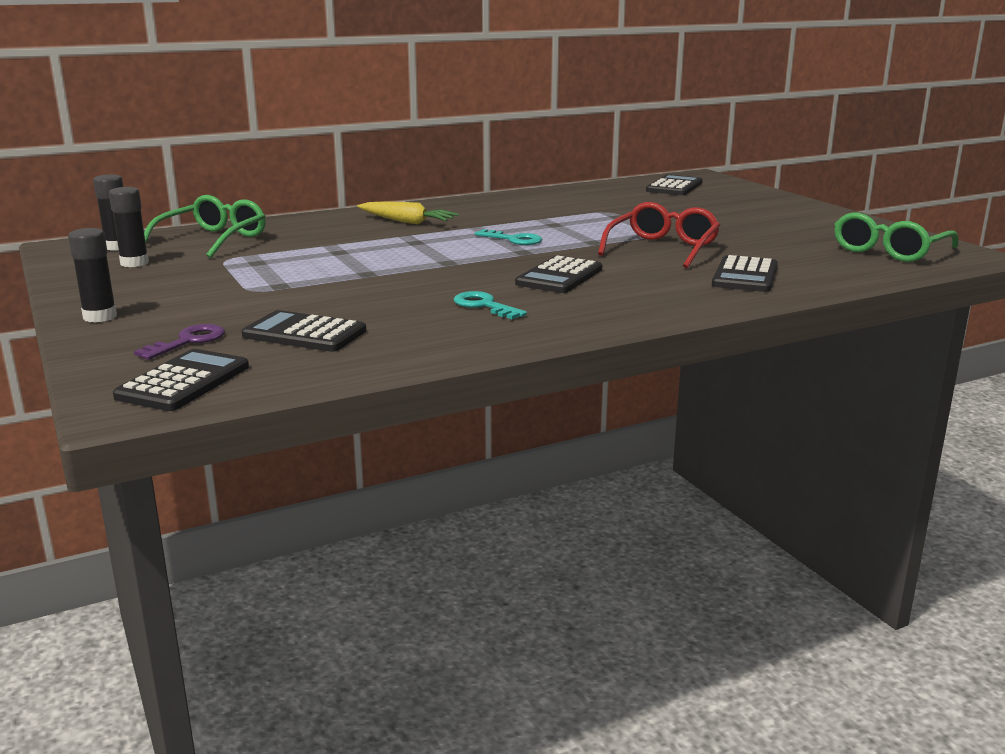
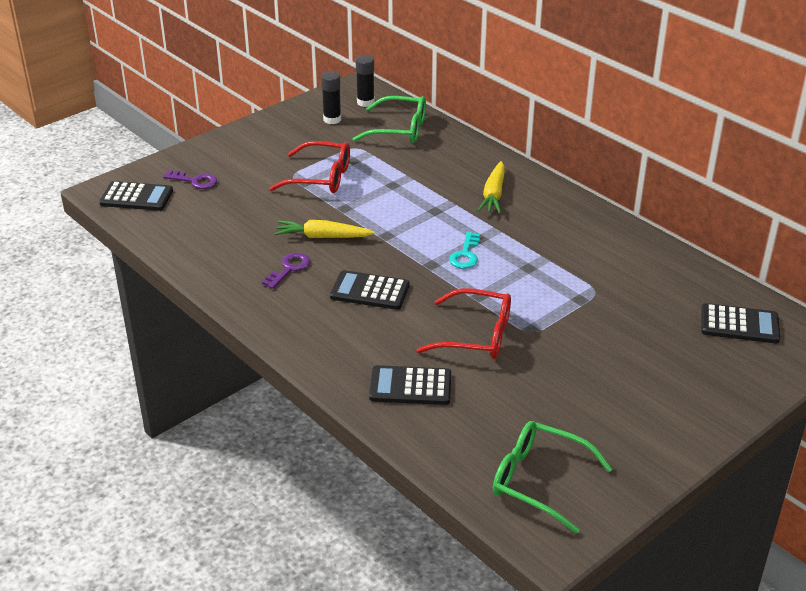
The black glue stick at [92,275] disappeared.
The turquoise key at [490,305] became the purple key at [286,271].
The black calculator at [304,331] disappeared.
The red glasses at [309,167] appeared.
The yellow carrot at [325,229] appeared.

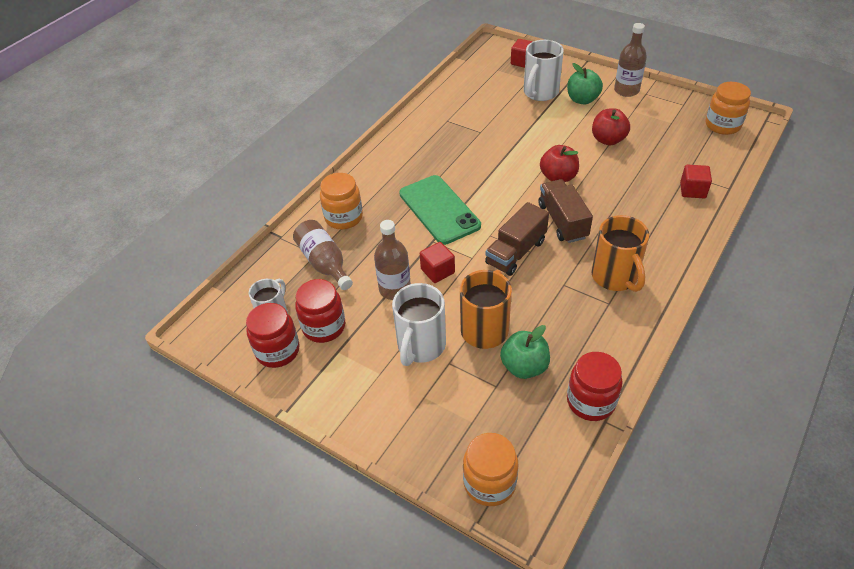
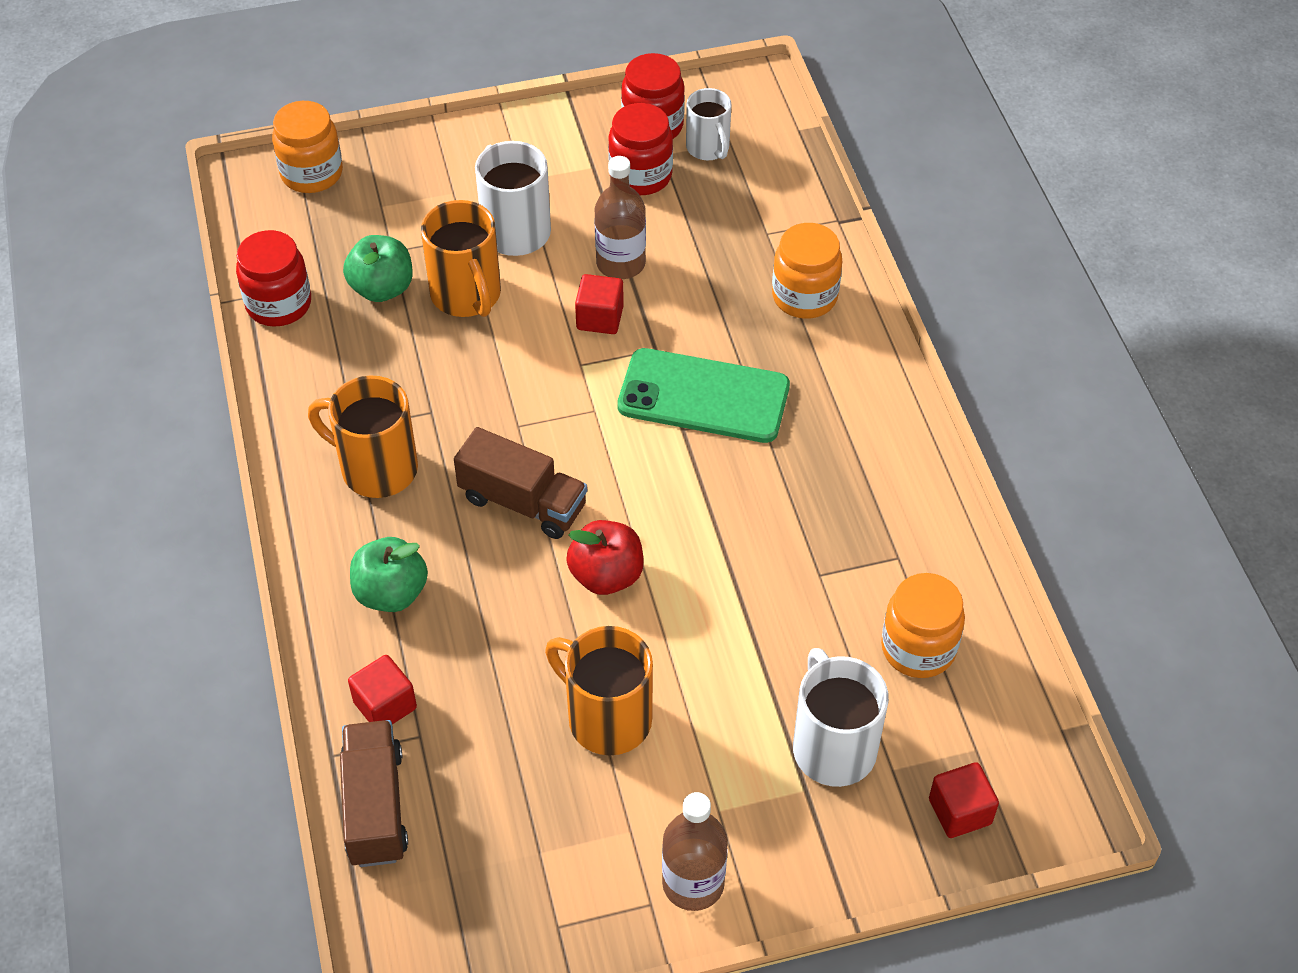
The green apple moved from [585,84] to [389,574].
The orange jar moved from [728,108] to [923,625].
The red apple at [611,127] was replaced by the orange mug at [599,690].
The brown truck moved from [517,239] to [374,793].
The brown bottle at [323,255] disappeared.

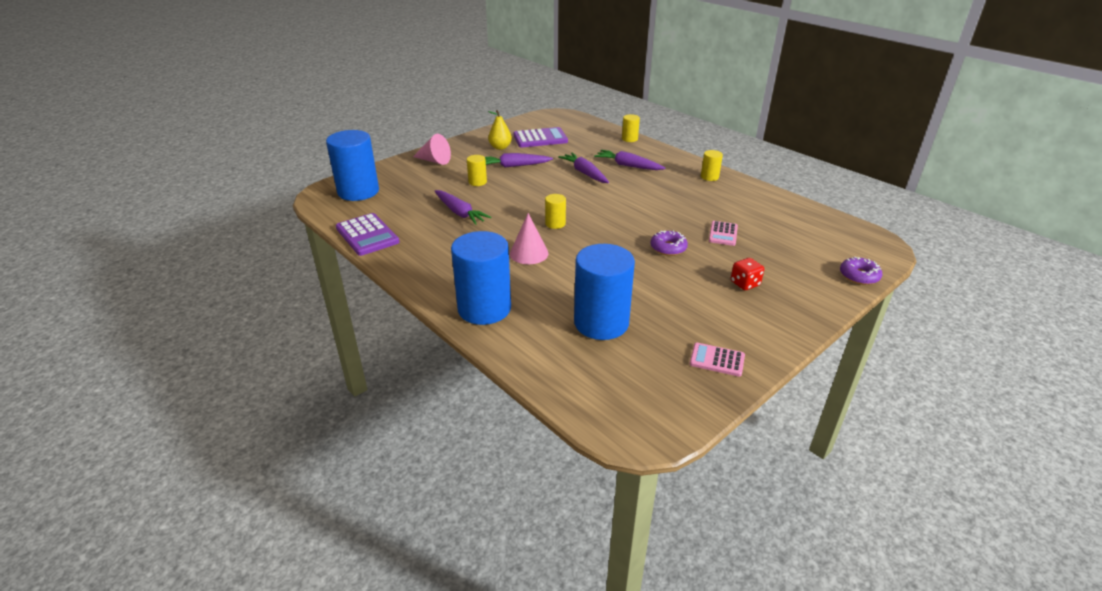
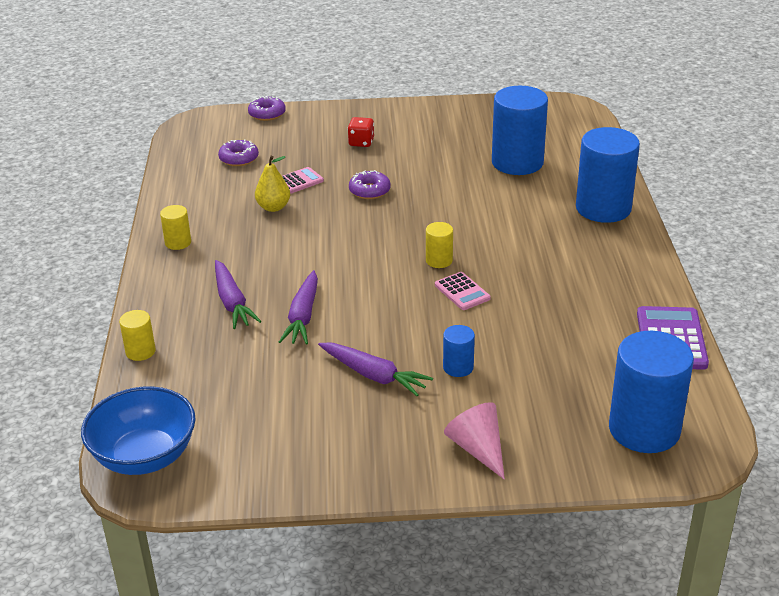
The yellow pear moved from [500,130] to [272,184].
The purple calculator at [541,137] disappeared.
The yellow cylinder at [477,170] became the blue cylinder at [459,351].
The purple carrot at [463,207] disappeared.
The pink cone at [529,238] disappeared.
The pink calculator moved from [717,360] to [463,291].
The purple donut at [238,152] appeared.
The blue bowl at [138,430] appeared.

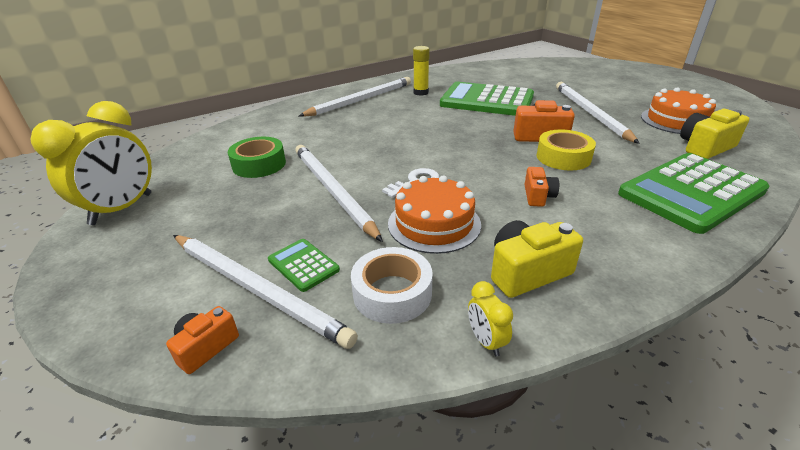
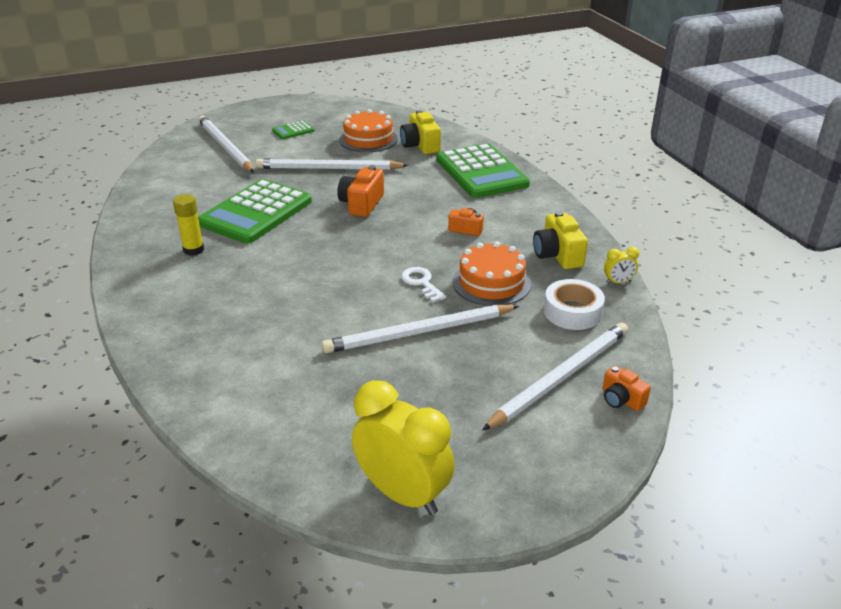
The white pencil moved from [355,97] to [226,144].
The yellow tape at [566,150] disappeared.
The green tape at [257,157] disappeared.
The green calculator moved from [304,265] to [293,129].

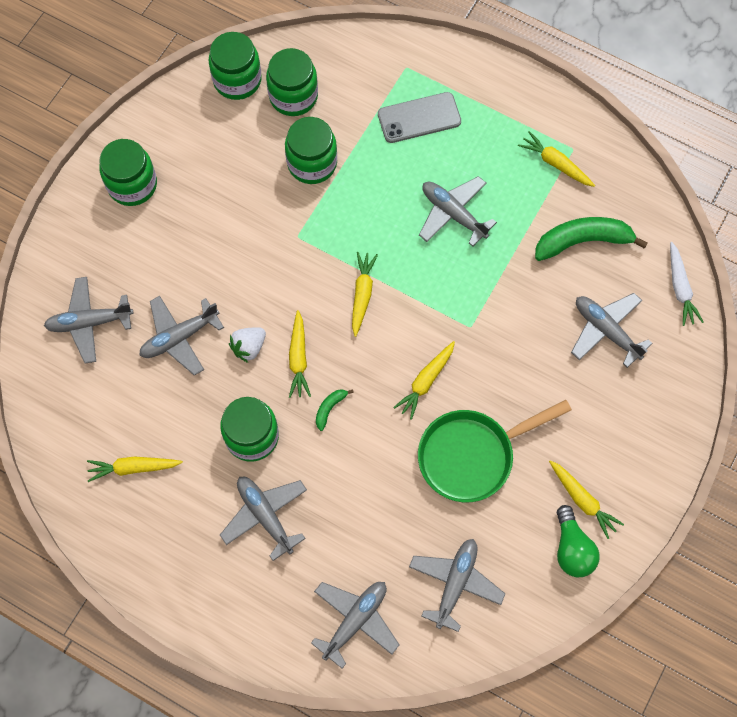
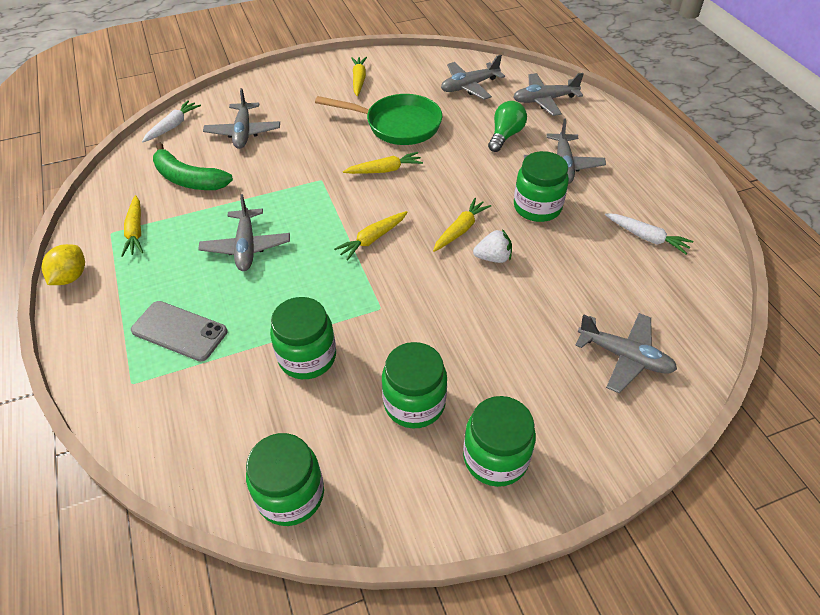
The green jar moved from [292,82] to [414,385].
The grey plane at [181,336] disappeared.
The green banana at [335,410] disappeared.
The yellow carrot at [135,469] became the white carrot at [649,233].
The green light bulb moved from [578,541] to [507,126].
The yellow lemon at [63,264] appeared.

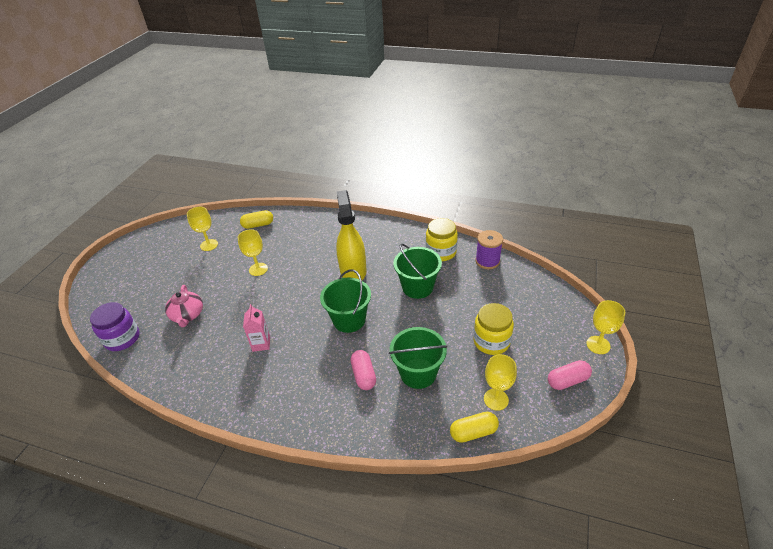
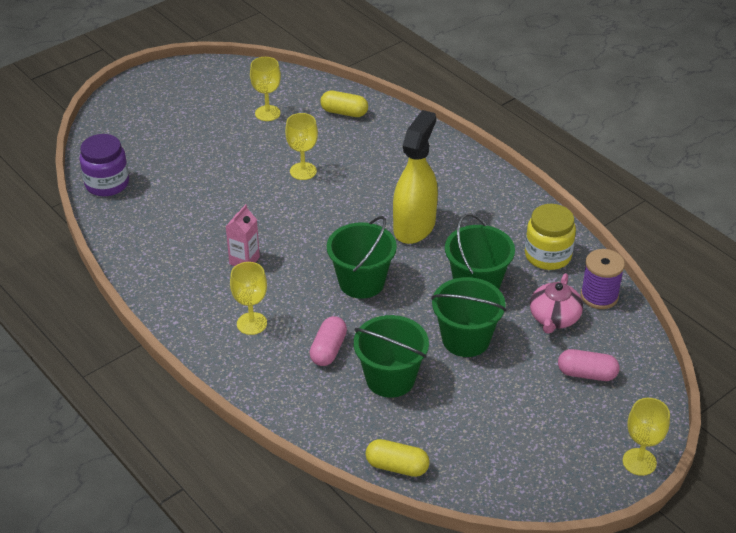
The pink teapot moved from [184,306] to [556,303].
The yellow jar at [493,329] disappeared.
The yellow goblet moved from [500,382] to [248,298].
The pink capsule moved from [570,375] to [588,365].
The green bucket at [468,317] appeared.

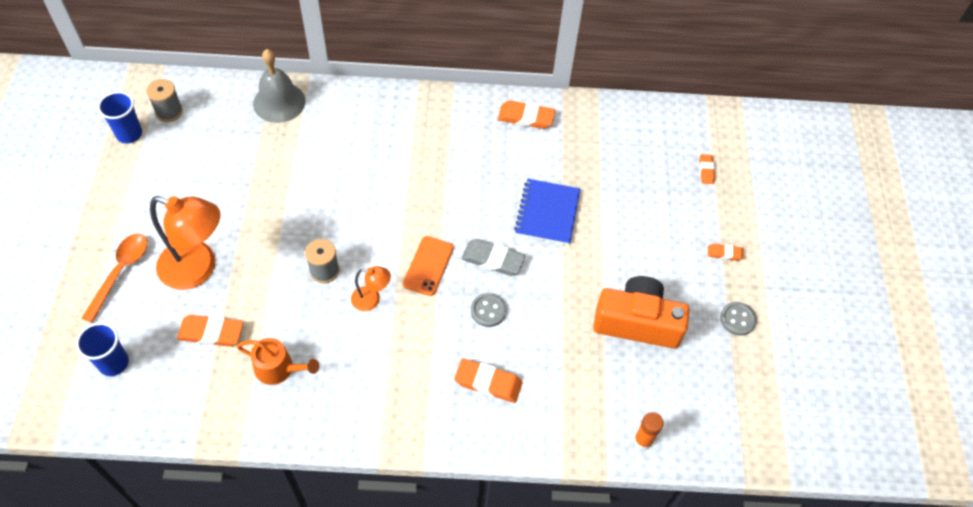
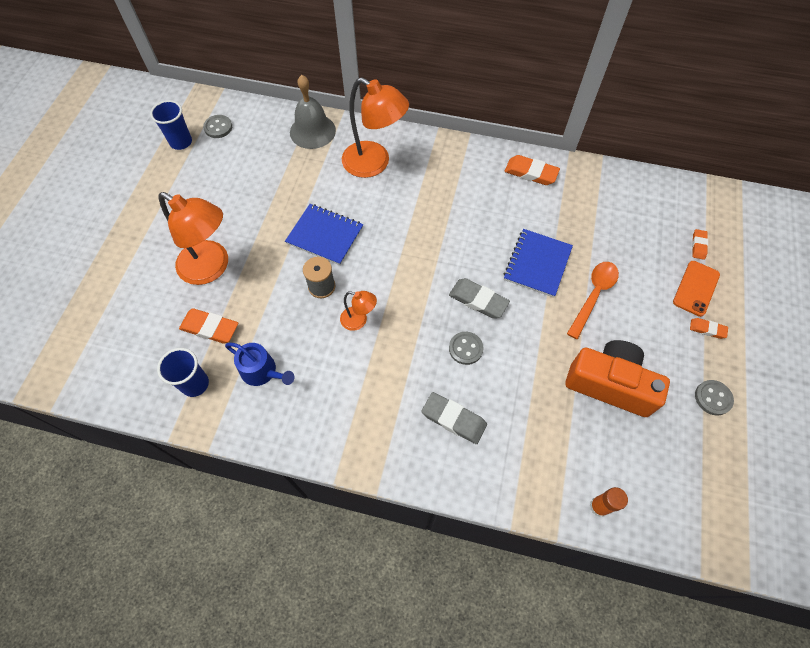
The grey spool at [164,100] was replaced by the grey button at [217,126].
The orange spoon moved from [114,278] to [593,300].
The orange phone moved from [428,266] to [696,289].
The blue cup moved from [102,349] to [183,372].
The orange watering can at [278,361] became the blue watering can at [260,364].
The orange eraser at [488,380] became the grey eraser at [454,418].
The orange lamp at [375,127] appeared.
The blue notebook at [324,234] appeared.

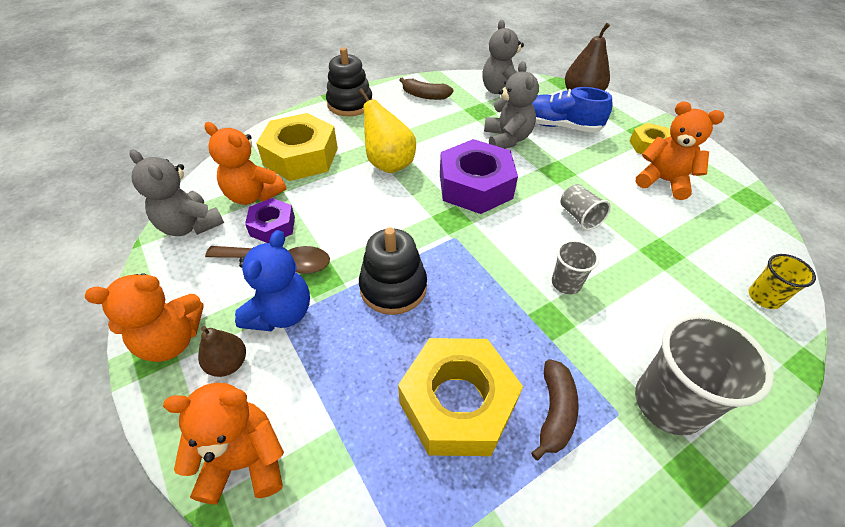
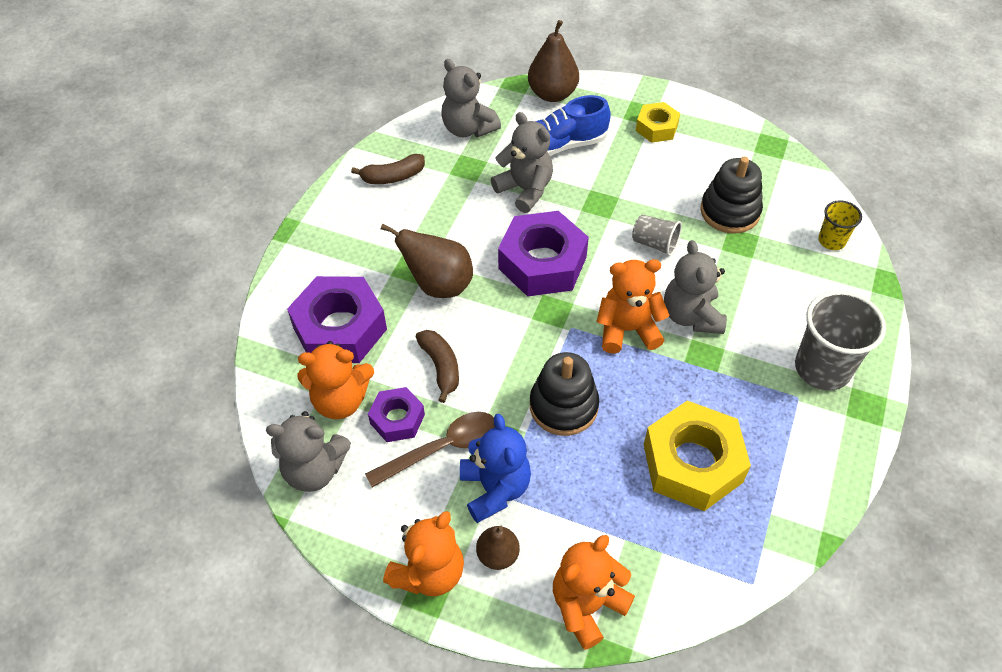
The black stacking toy moved from [349,81] to [731,195].
The yellow pear at [387,130] became the brown pear at [427,261].
The orange teddy bear moved from [680,150] to [633,306].
The yellow nut at [297,147] became the purple nut at [337,319].
The grey cup at [575,267] was replaced by the grey teddy bear at [695,287].
The brown banana moved from [555,409] to [437,366].

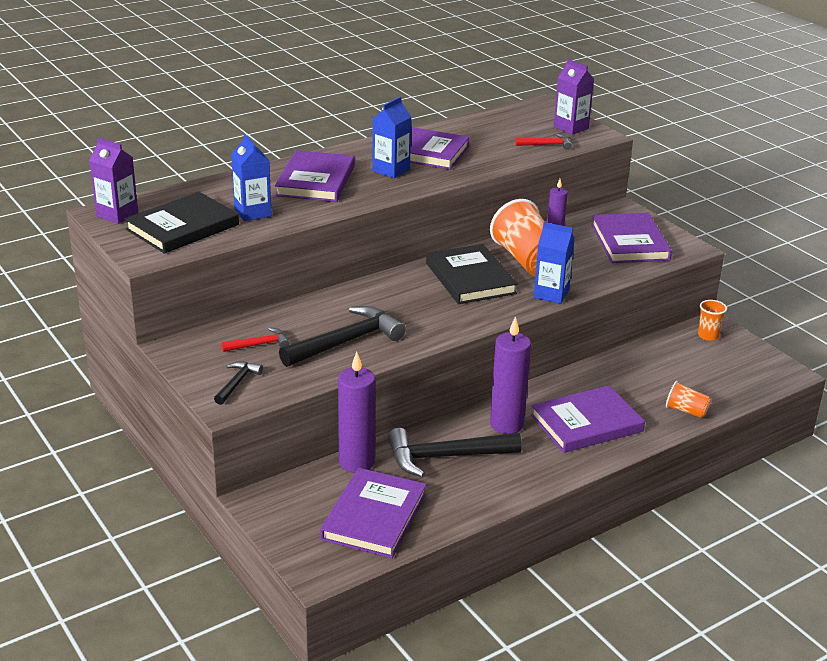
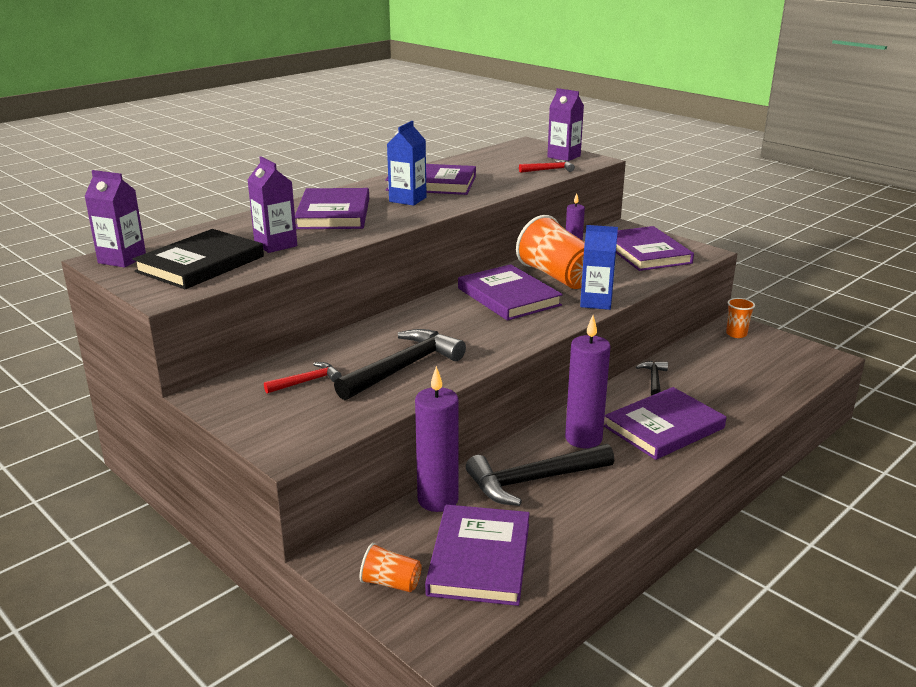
The blue carton at [251,177] became the purple carton at [272,204].
The black book at [472,274] became the purple book at [510,292].
The black hammer moved from [238,383] to [652,378].
The orange cup moved from [688,399] to [391,567].

